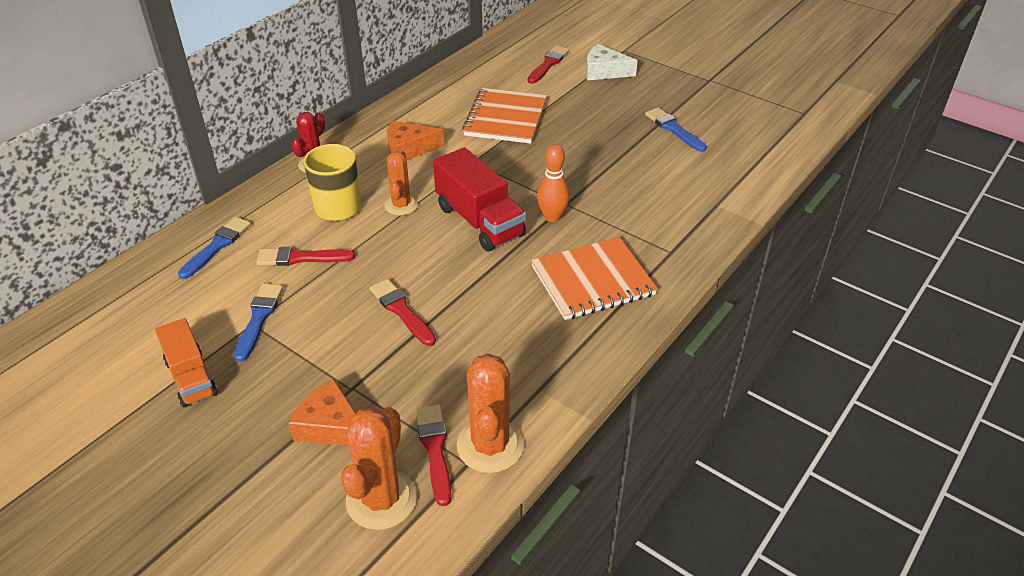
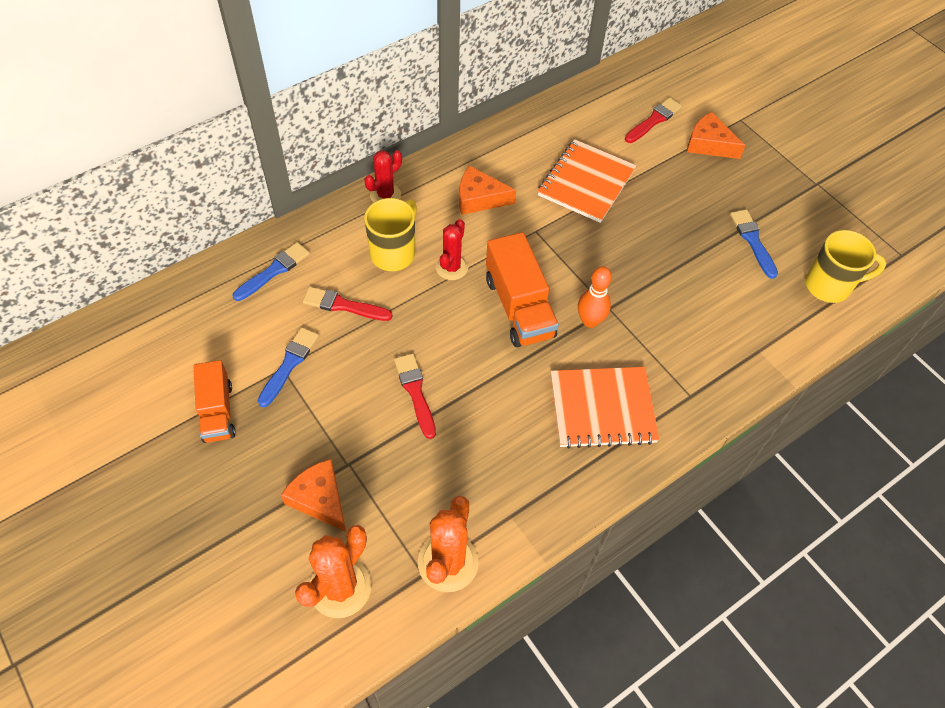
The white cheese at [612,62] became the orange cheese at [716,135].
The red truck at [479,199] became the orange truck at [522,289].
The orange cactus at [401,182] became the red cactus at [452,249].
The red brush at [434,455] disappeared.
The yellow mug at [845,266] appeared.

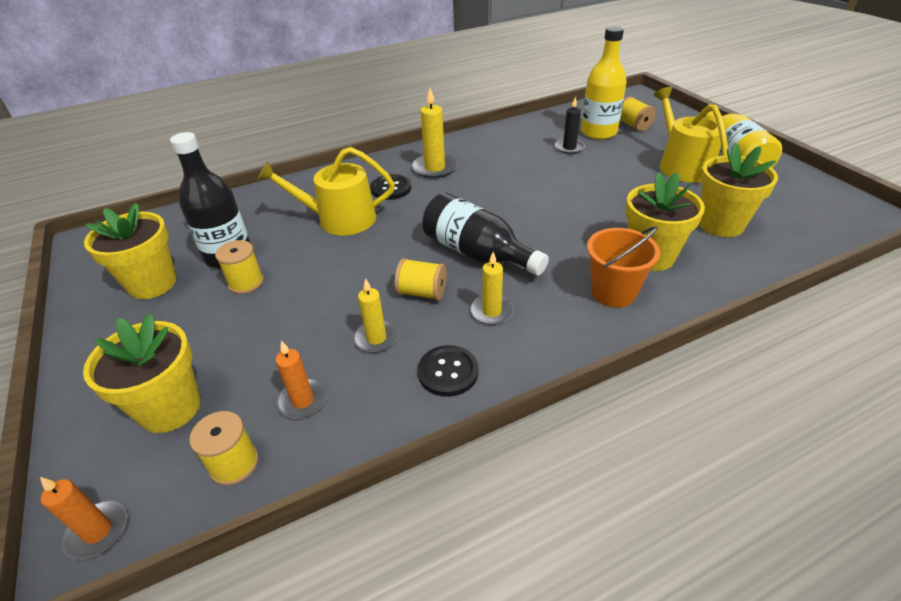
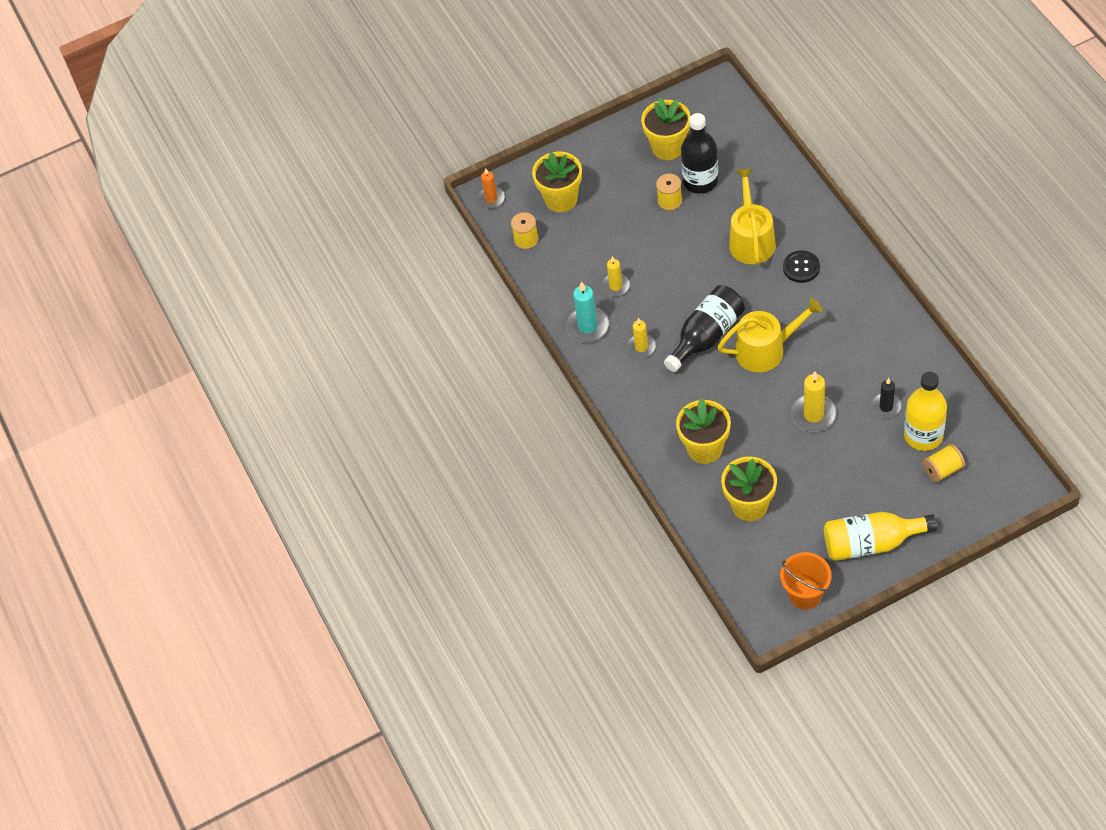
The yellow watering can moved from [691,134] to [770,335].
The yellow candle moved from [435,133] to [814,401].
The orange bucket moved from [623,266] to [806,581].
The yellow spool at [421,279] disappeared.
The orange candle at [301,380] disappeared.
The black button at [448,371] was replaced by the turquoise candle at [587,311].

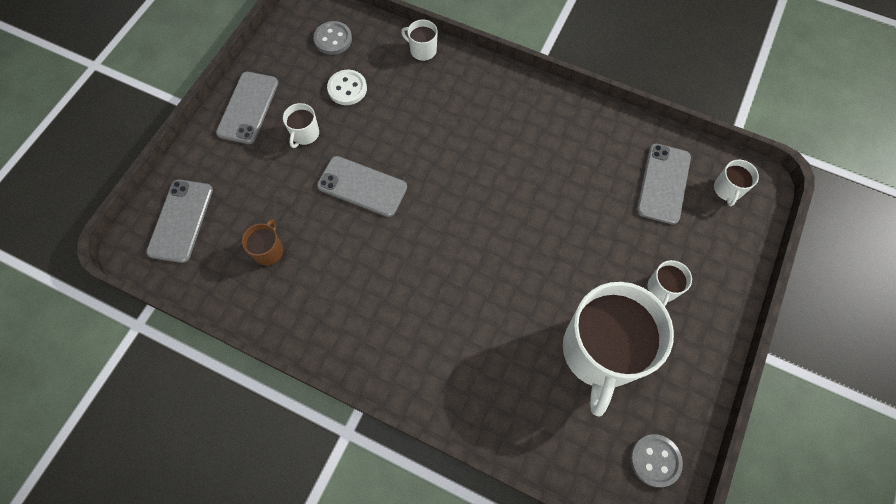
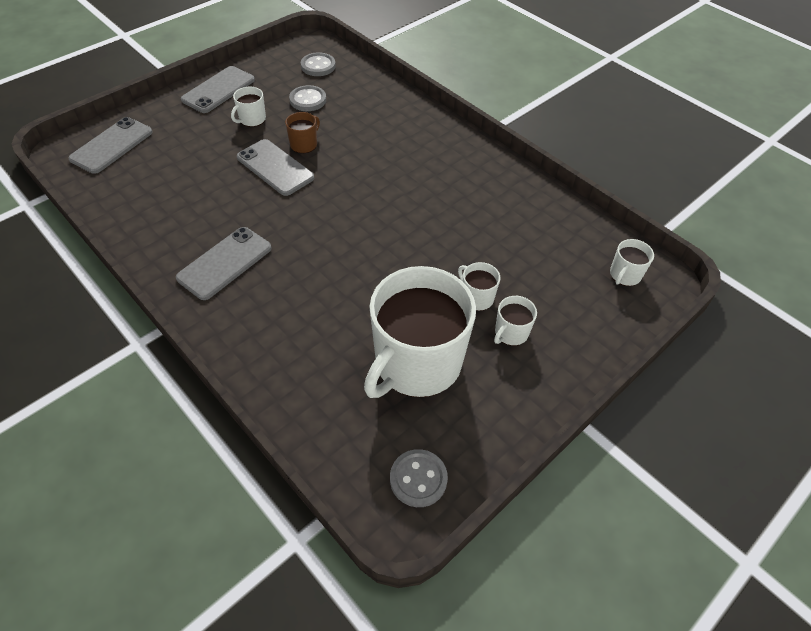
The white mug moved from [419,40] to [479,286].
The white button at [347,87] became the grey button at [307,98].
The grey phone moved from [664,184] to [224,263].
The brown mug moved from [262,242] to [302,132].

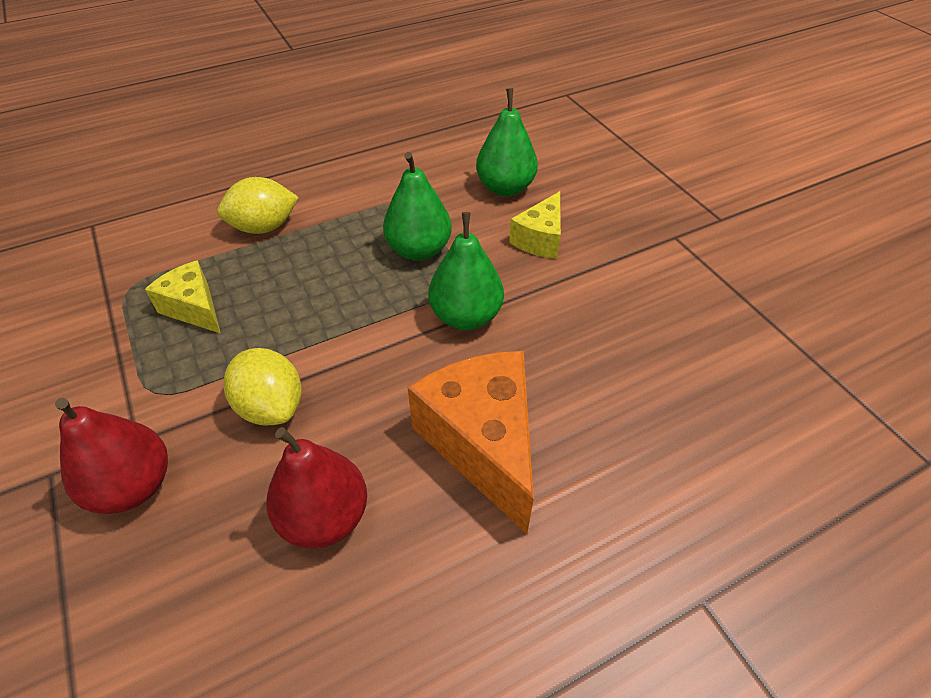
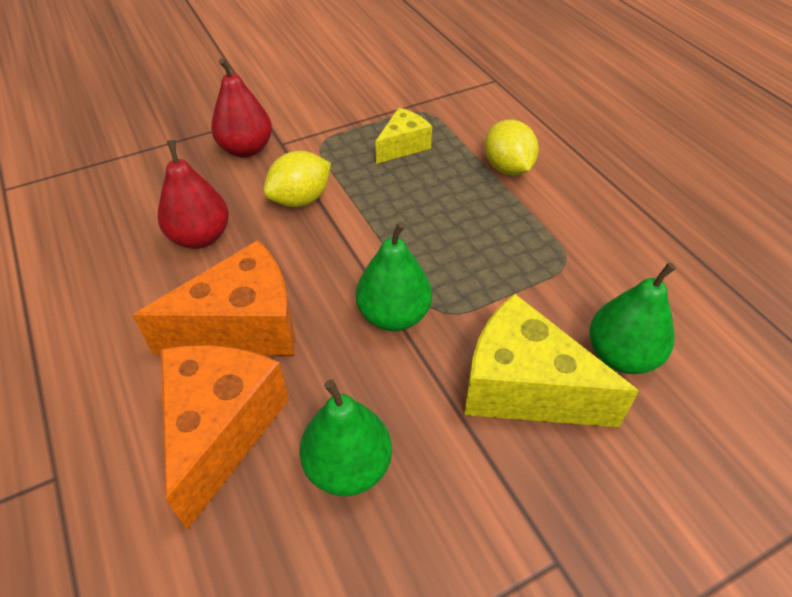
The green pear moved from [417,206] to [345,437].
The yellow cheese at [535,225] changed to 1.77 times the size.
The orange cheese at [225,437] appeared.

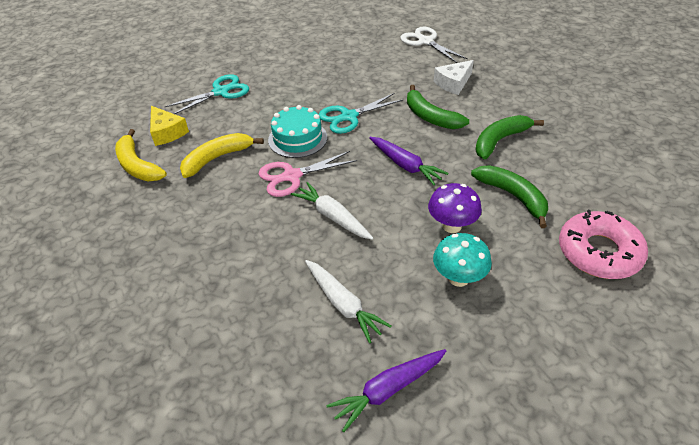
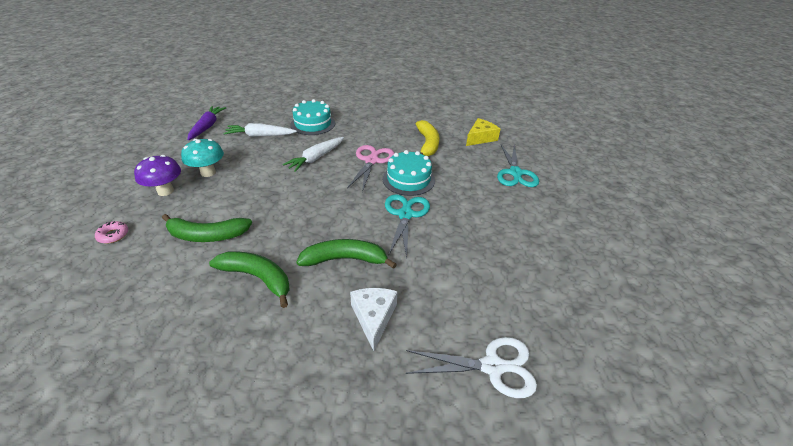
The yellow cheese at [169,126] turned 135 degrees clockwise.
The green banana at [509,137] turned 60 degrees counterclockwise.
The yellow banana at [141,155] disappeared.
The purple carrot at [409,161] disappeared.
The white carrot at [332,211] turned 135 degrees clockwise.
The purple mushroom moved from [455,208] to [157,175].
The pink donut at [603,244] changed to 0.41 times the size.
The turquoise cake at [312,117] appeared.

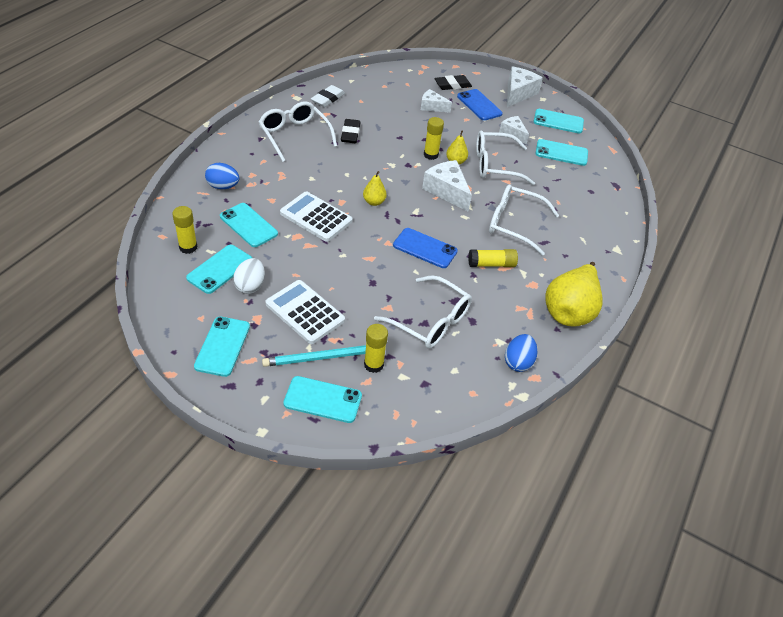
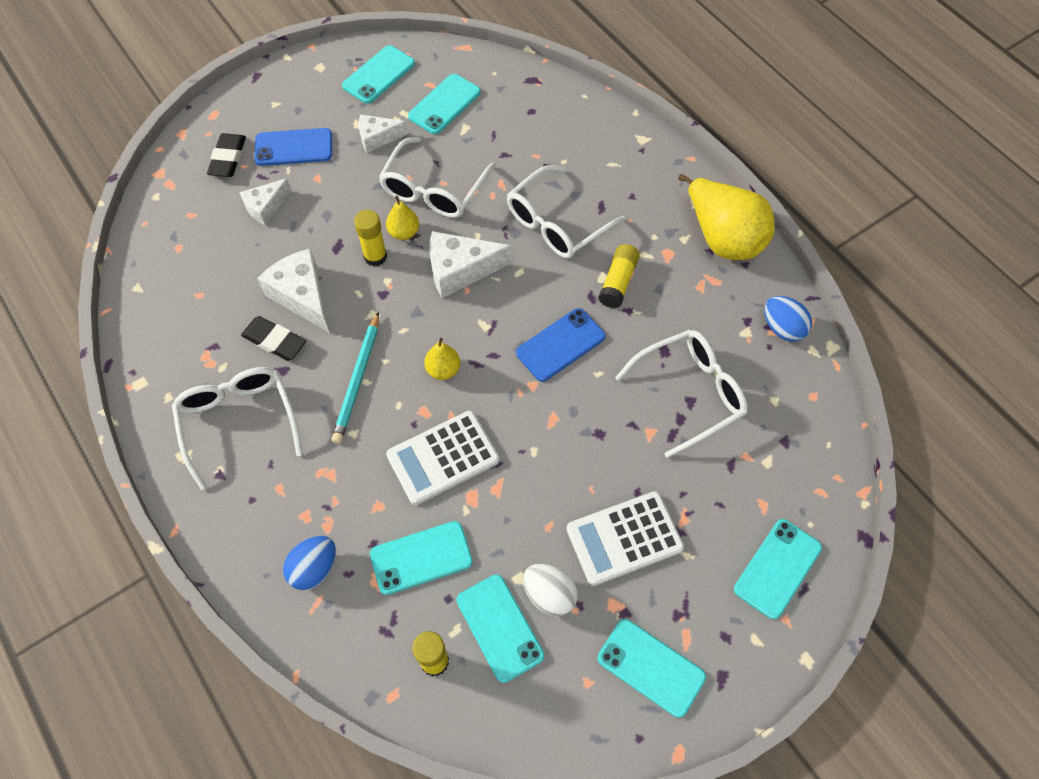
The white cheese moved from [525,86] to [293,290].
The white eraser at [328,96] disappeared.
The white glasses at [298,131] turned 75 degrees clockwise.
The yellow glue stick at [376,348] disappeared.
The turquoise pencil moved from [314,356] to [355,377].

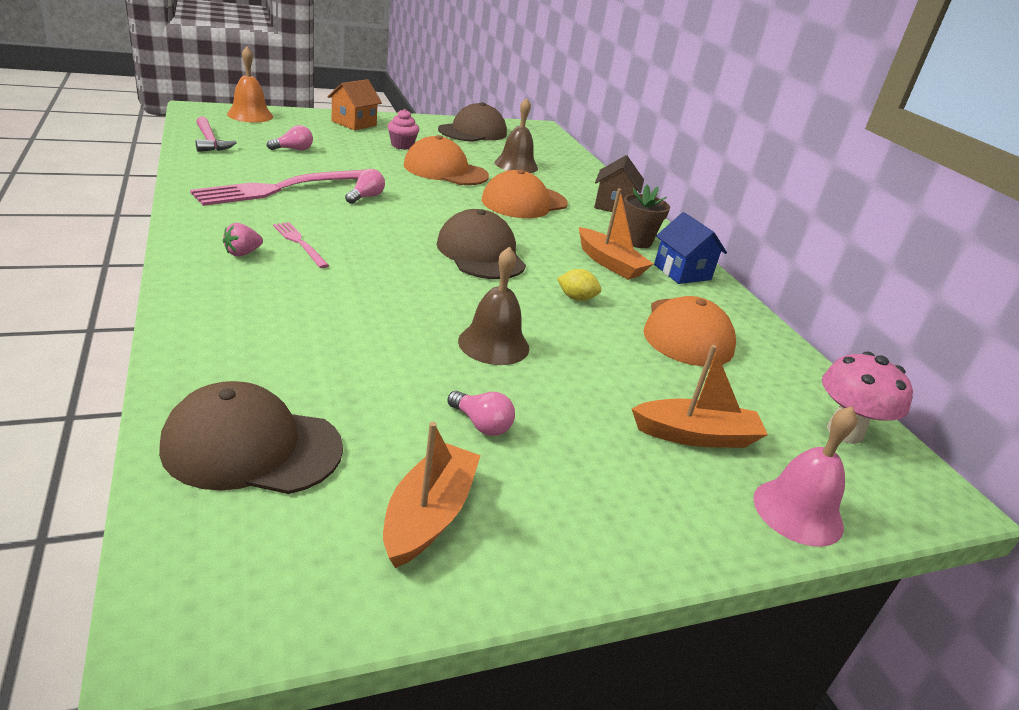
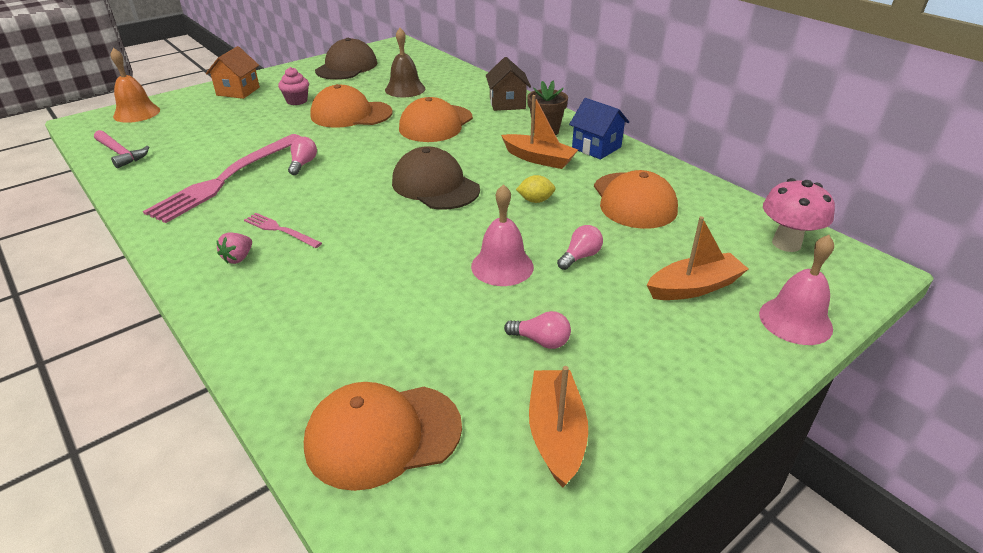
The pink light bulb moved from [290,138] to [580,247].
The brown bell at [493,305] became the pink bell at [502,235].
The brown cap at [251,437] became the orange cap at [383,436].

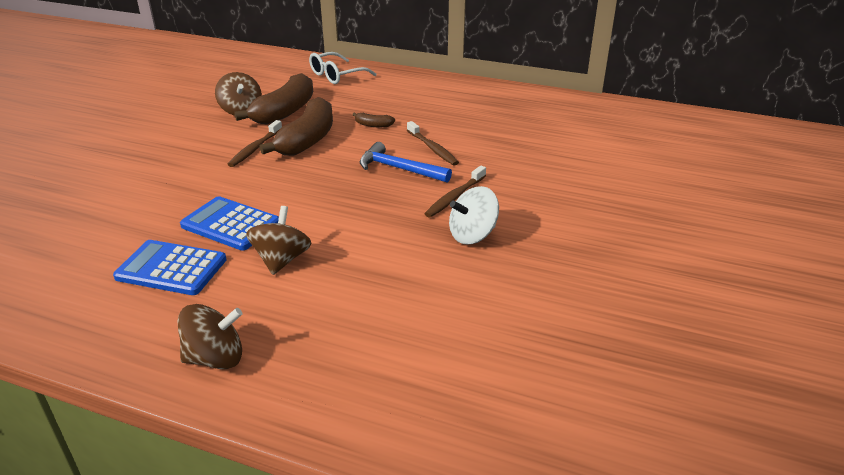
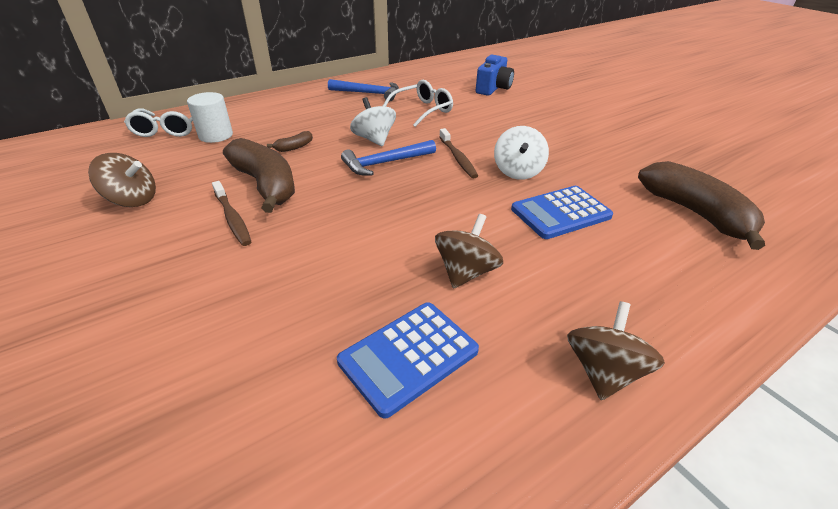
The brown banana moved from [273,99] to [701,205].
The brown toothbrush at [433,143] was replaced by the white spinning top at [373,121].
The blue calculator moved from [229,223] to [562,212].
The brown spinning top at [279,240] turned 75 degrees clockwise.
The blue camera at [495,75] appeared.
The blue hammer at [363,90] appeared.
The white glasses at [418,103] appeared.
The white cylinder at [210,117] appeared.

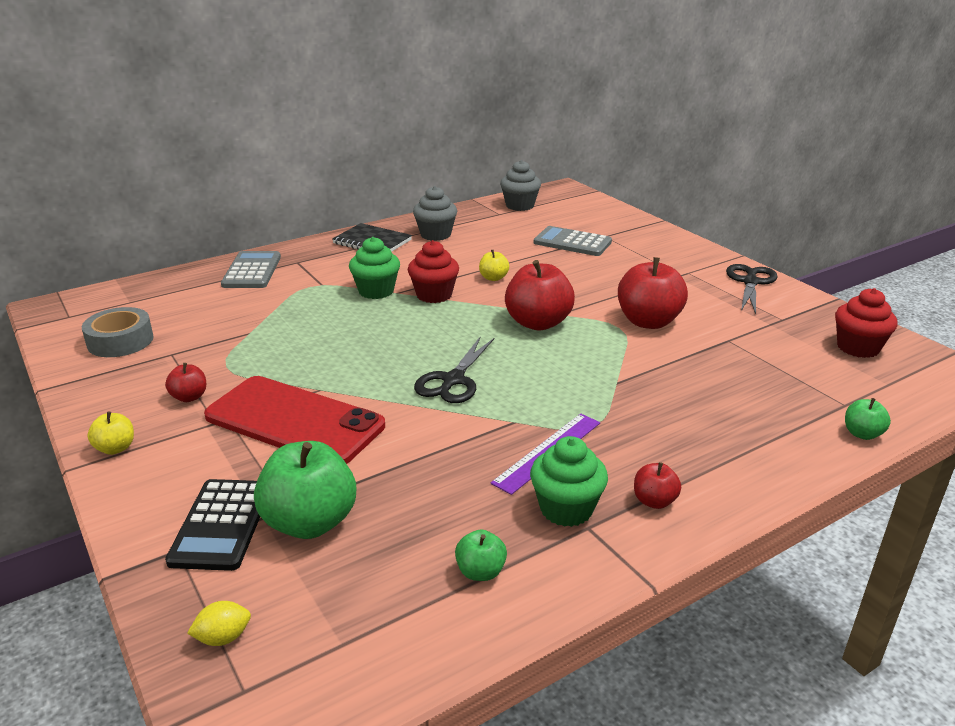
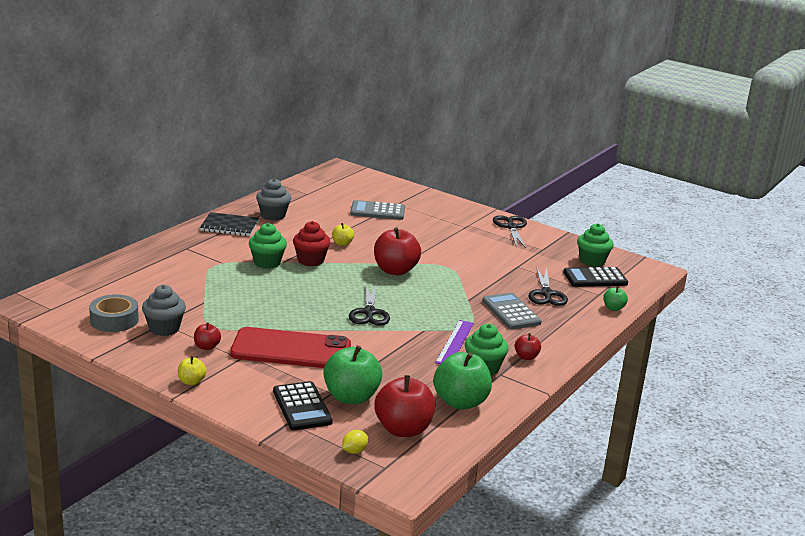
The grey cupcake moved from [520,185] to [164,310].
The grey calculator moved from [251,269] to [512,310].
The red apple moved from [653,293] to [404,406].
The red cupcake at [866,323] became the green cupcake at [595,245].
The green apple at [481,555] changed to 2.04 times the size.
The black scissors at [548,286] appeared.
The black calculator at [595,277] appeared.

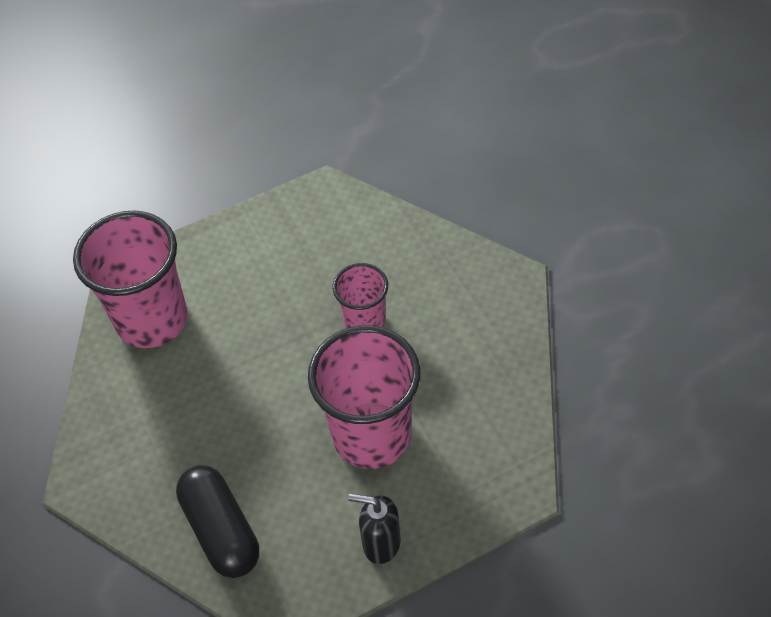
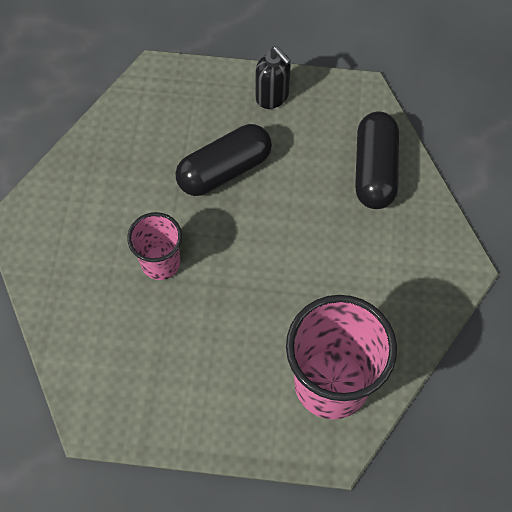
The pink cup at [364,397] was replaced by the black capsule at [224,160].

